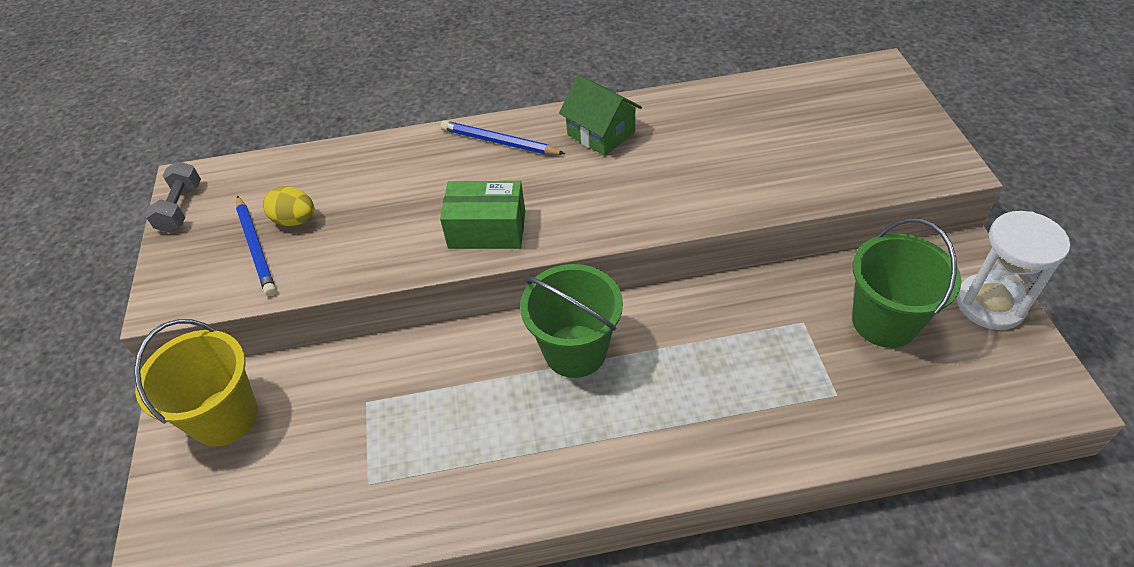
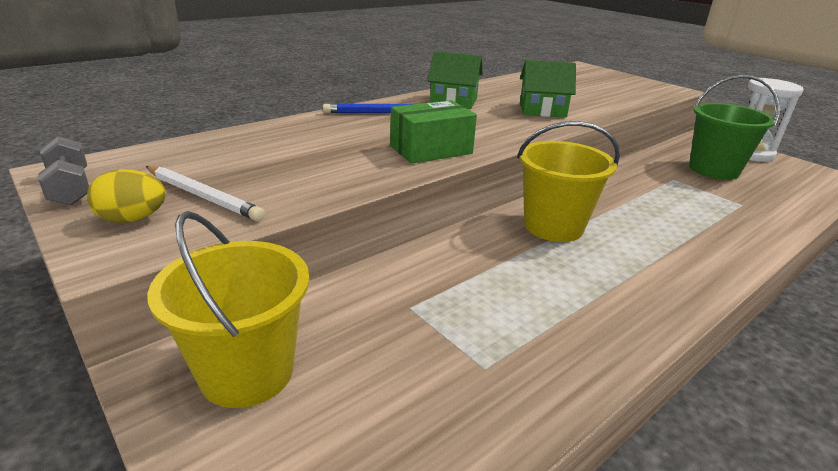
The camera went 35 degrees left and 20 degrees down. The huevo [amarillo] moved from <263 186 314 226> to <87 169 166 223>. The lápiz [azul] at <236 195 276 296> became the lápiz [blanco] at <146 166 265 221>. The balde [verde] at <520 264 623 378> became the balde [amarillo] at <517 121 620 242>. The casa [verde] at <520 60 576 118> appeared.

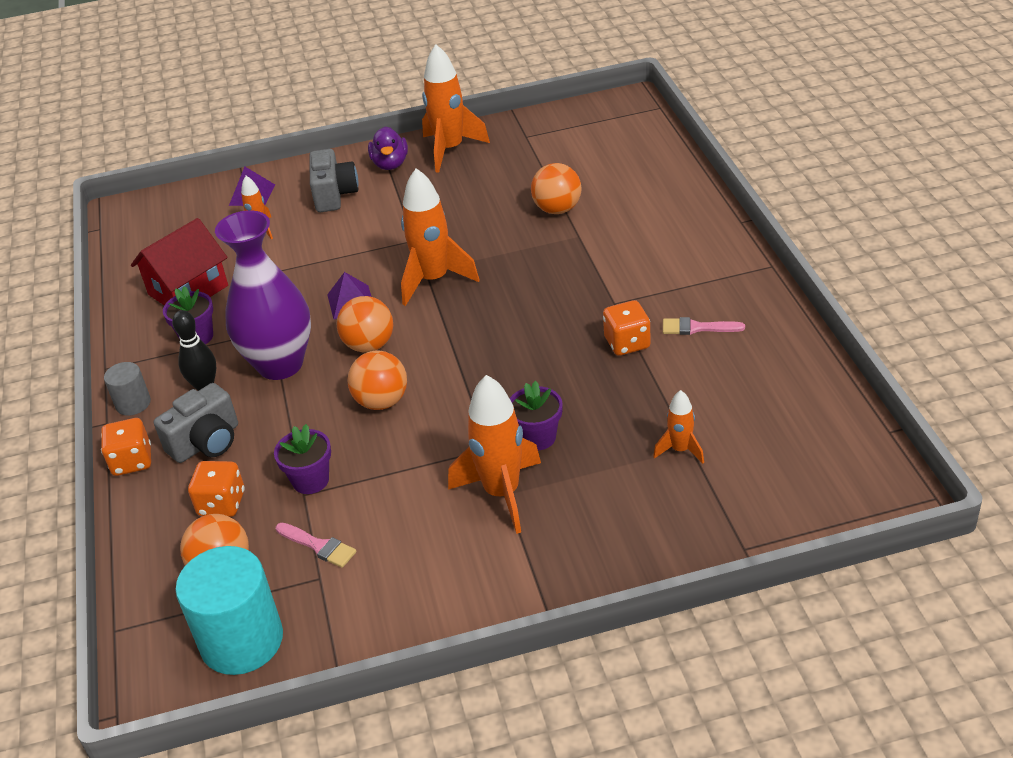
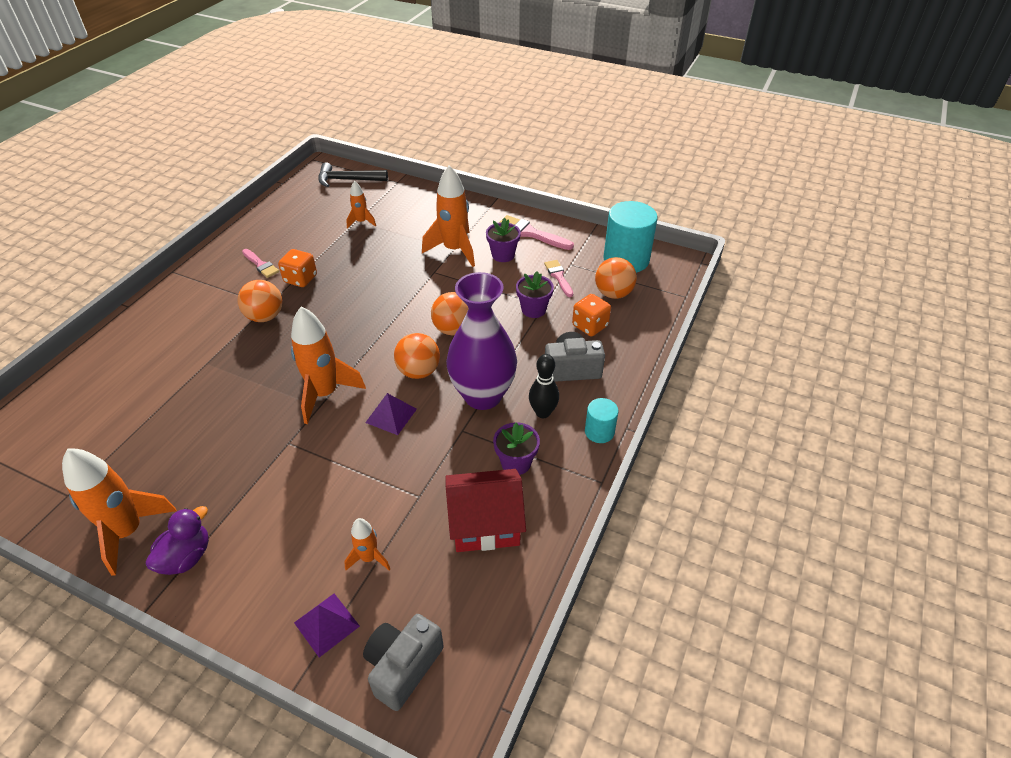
The camera went 145 degrees left and 5 degrees up. The cámara [gris] moved from <309 149 359 212> to <363 614 444 711>. The pelota [naranja] moved from <531 163 582 214> to <238 280 282 322>. The cilindro [gris] at <104 362 151 416> became the cilindro [turquesa] at <585 398 619 443>. The maceta [morado] moved from <509 381 563 450> to <486 218 521 262>. The dado [naranja] at <101 418 151 476> disappeared. The martillo [negro] at <318 162 388 187> appeared. The pincel [rosa] at <499 215 574 250> appeared.

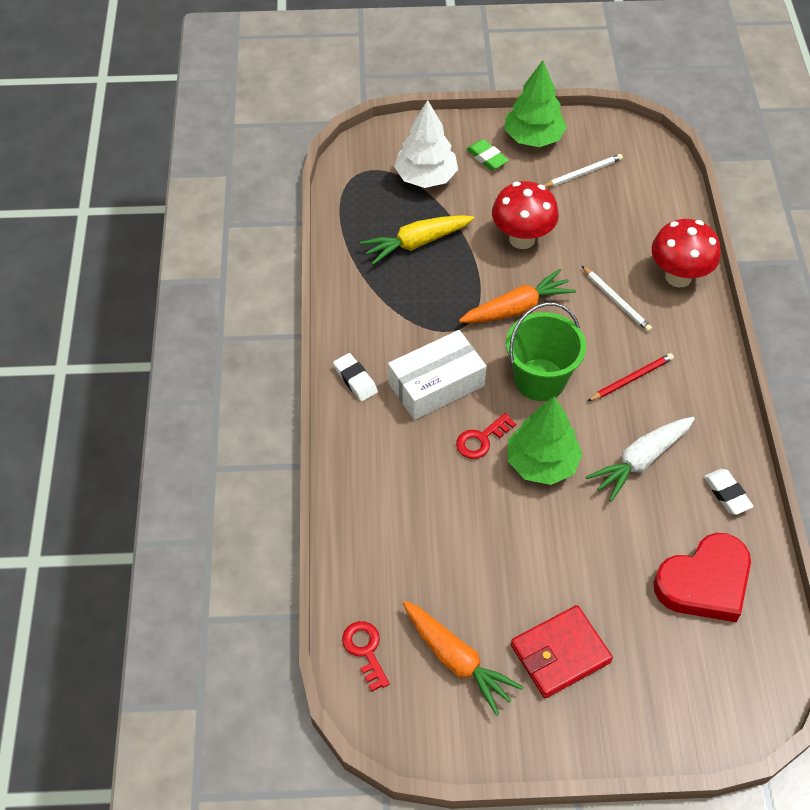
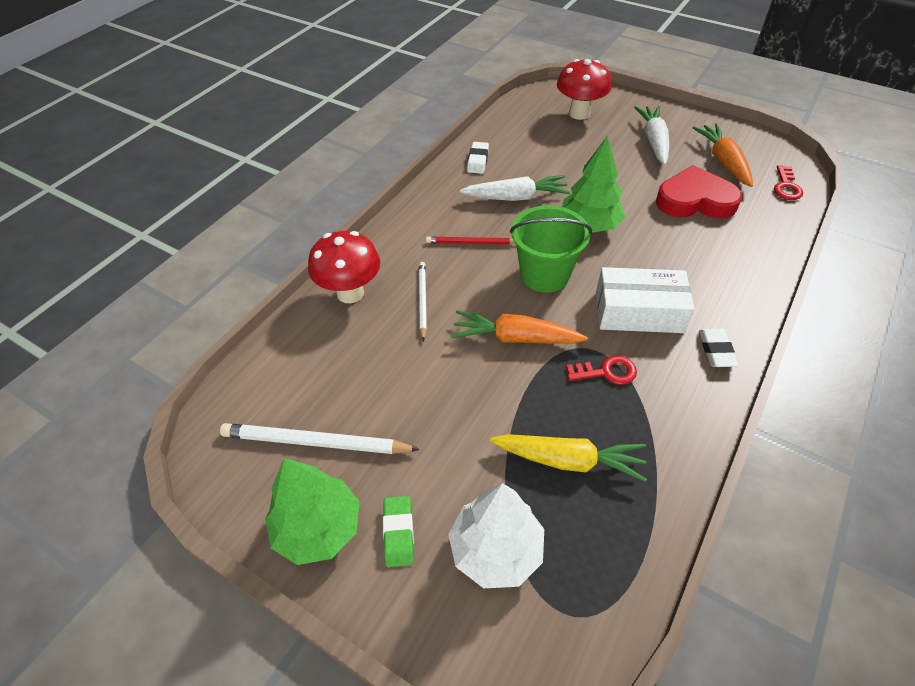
The camera went 145 degrees left and 5 degrees down. The lápiz [blanco] at <544 154 623 187> changed to 1.63 times the size. The seta [rojo] moved from <492 181 559 249> to <557 59 611 120>. The llave [rojo] moved from <456 413 516 459> to <566 355 637 385>. The corazón [rojo] moved from <654 533 751 622> to <656 165 742 219>. The cartera [rojo] at <511 605 613 698> was replaced by the zanahoria [blanco] at <634 106 670 165>.

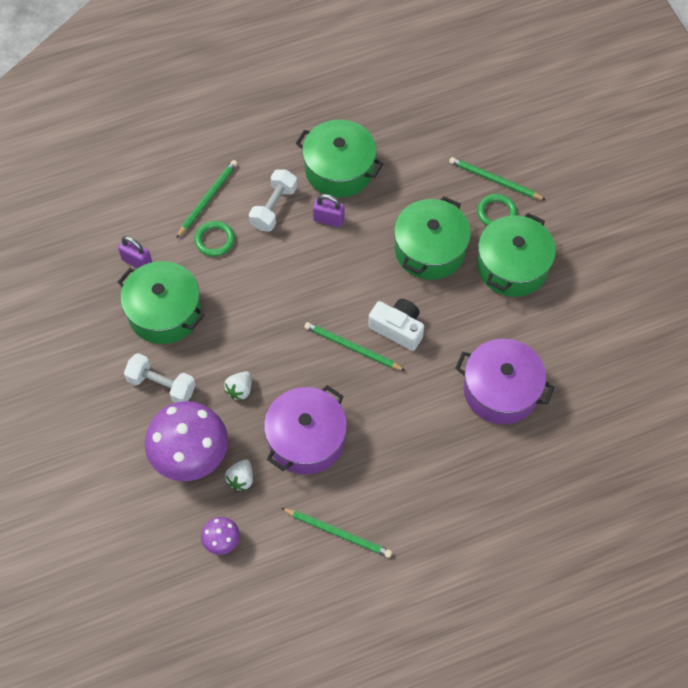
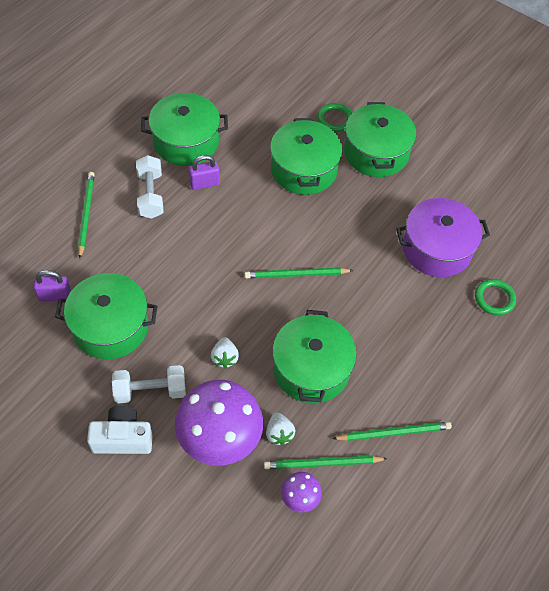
The camera went 35 degrees left and 5 degrees down. The lápiz [verde] moved from <449 157 546 200> to <264 455 388 469>. The anillo [verde] moved from <194 221 235 257> to <475 279 516 315>. The cámara [blanco] moved from <368 299 424 351> to <87 406 153 454>. The olla [morado] at <264 385 347 475> became the olla [verde] at <273 310 357 403>.

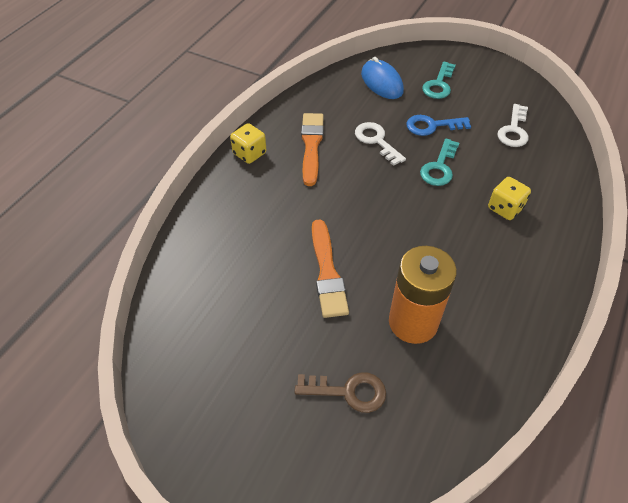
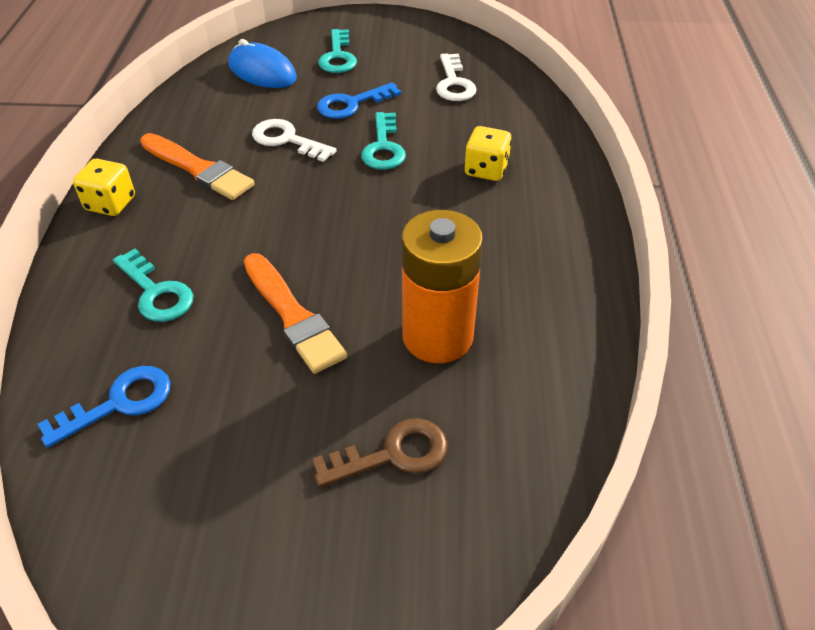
The camera went 25 degrees left and 5 degrees down. The pincel [naranja] at <301 113 324 186> turned 150 degrees clockwise. The llave [turquesa] at <113 249 193 322> appeared. The llave [azul] at <38 366 170 448> appeared.

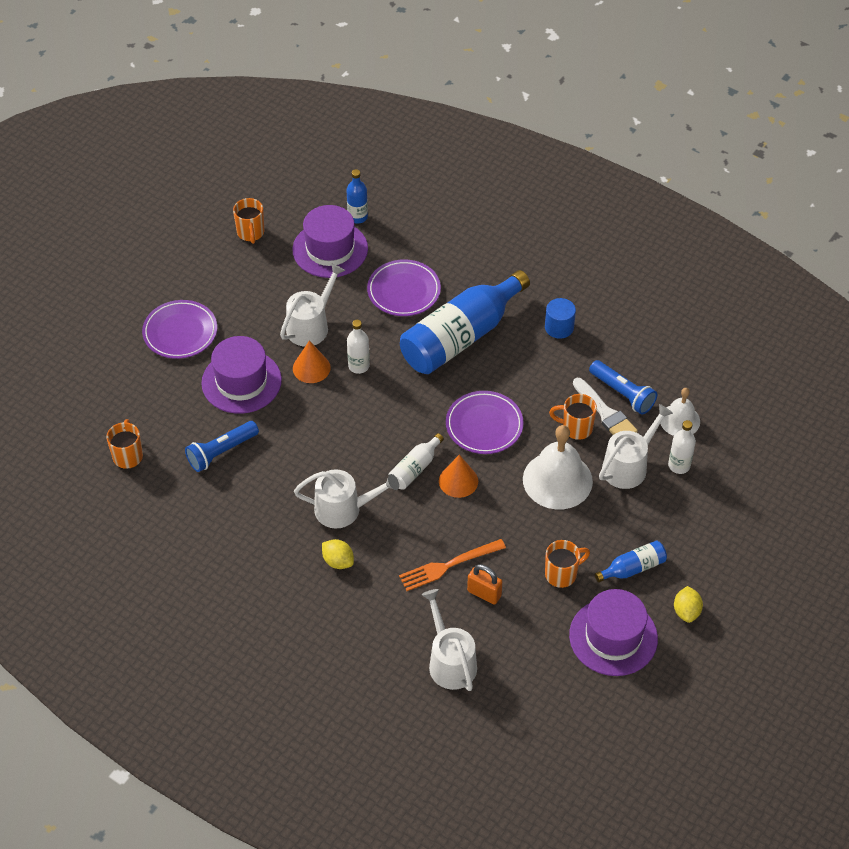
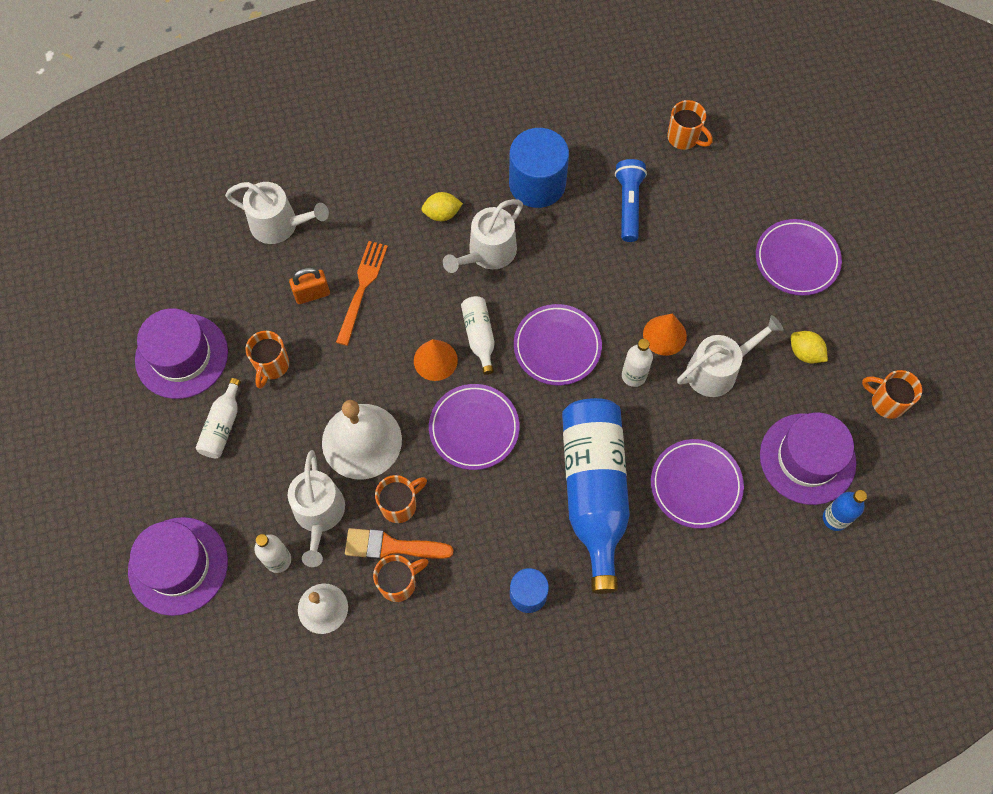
The camera went 130 degrees right and 15 degrees up. The regadera [blanco] at <280 263 345 346> turned 105 degrees counterclockwise. The sombrero [morado] moved from <201 336 282 414> to <128 517 228 616>. The lámpara de mano [azul] at <589 360 657 415> was replaced by the taza [naranja] at <373 555 429 602>. The pincel [blanco] at <573 378 638 435> became the pincel [naranja] at <345 528 454 559>. The botella [azul] at <595 541 667 582> became the botella [blanco] at <196 378 241 458>. The limón [amarillo] moved from <674 586 703 623> to <791 331 828 363>. The cilindro [azul] at <509 128 569 208> appeared. The plato [morado] at <514 304 602 385> appeared.

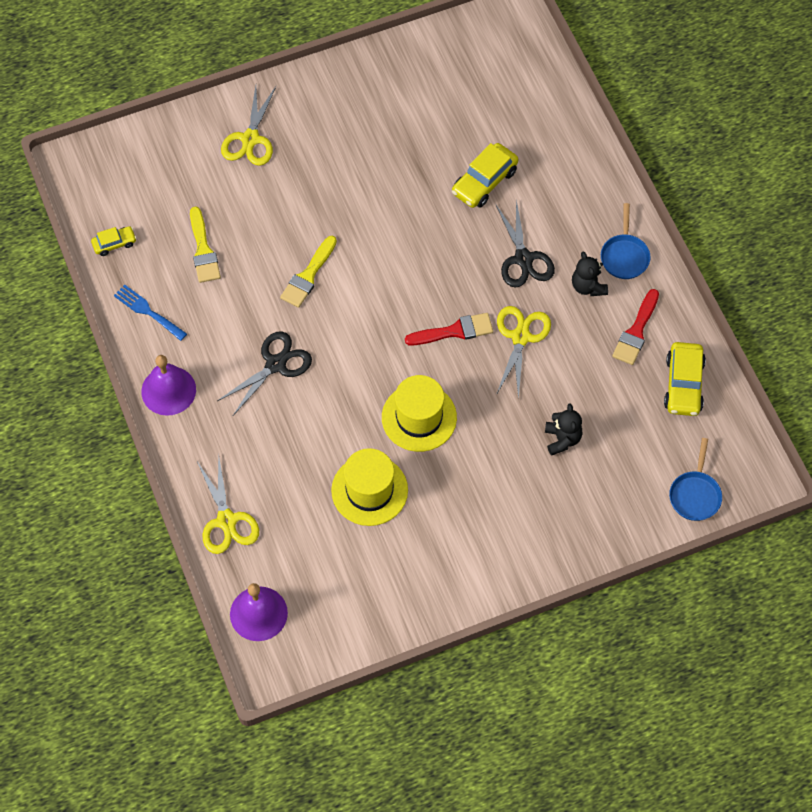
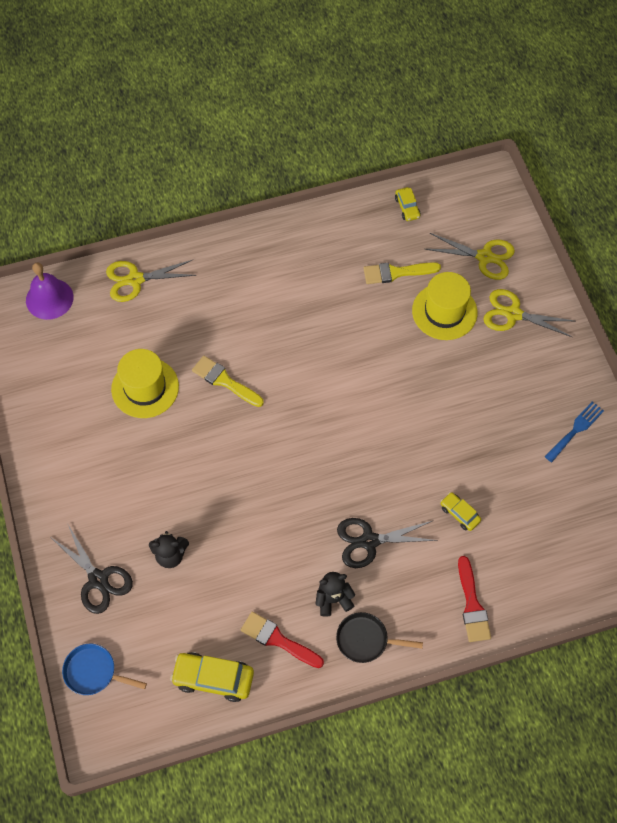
The camera went 95 degrees right and 0 degrees up. The coche [amarillo] at <452 143 518 208> changed to 0.57 times the size. The sartén [azul] at <601 203 651 279> became the sartén [negro] at <336 612 423 663>. The pincel [amarillo] moved from <280 236 337 308> to <192 356 264 407>. The tenedor [azul] moved from <114 284 187 341> to <544 402 604 462>. The tijeras [amarillo] moved from <496 306 551 400> to <425 233 515 280>. The pincel [rojo] moved from <405 313 493 345> to <458 556 491 642>. The tijeras [negro] moved from <217 331 312 416> to <52 525 133 614>. The campana [morado] at <141 355 196 416> disappeared. The sombrero [amarillo] moved from <382 375 457 452> to <412 272 478 340>.

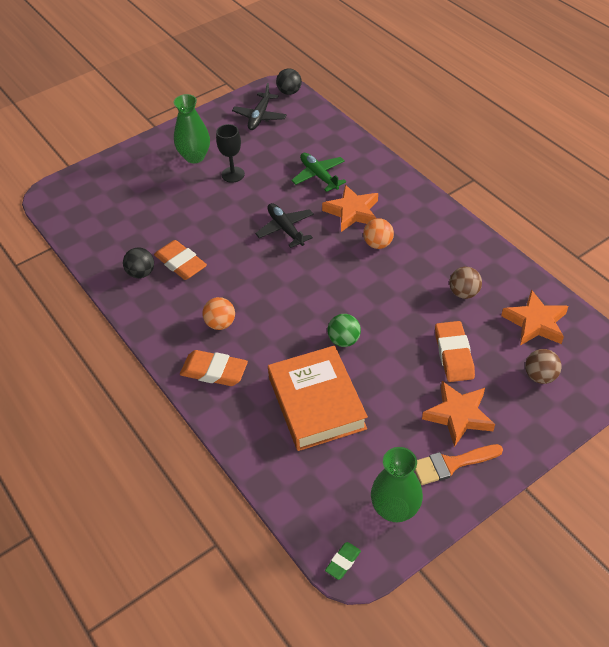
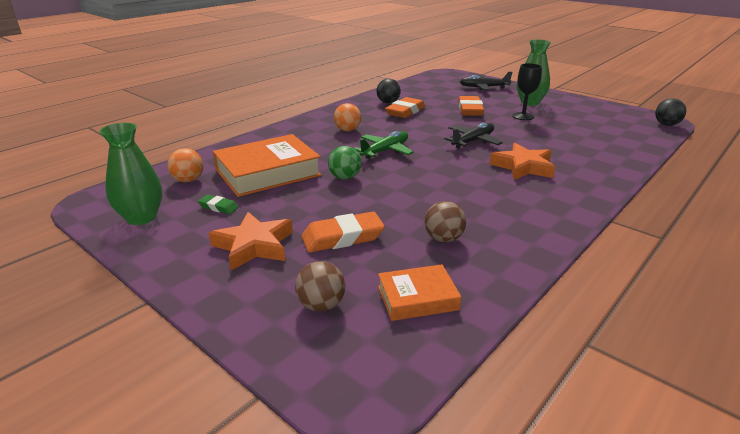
The camera went 75 degrees right and 20 degrees down. The avión [negro] moved from <232 83 287 130> to <459 72 512 90>. The avión [verde] moved from <291 153 346 192> to <354 131 414 159>. The pelota [naranja] moved from <363 218 394 249> to <167 148 203 182>. The estrella [naranja] at <501 290 568 346> was replaced by the libro [naranja] at <378 264 461 321>. The goma de borrar [naranja] moved from <180 350 248 386> to <458 96 484 116>. The pincel [naranja] at <415 444 503 485> disappeared. The goma de borrar [verde] moved from <325 542 361 580> to <198 195 239 214>.

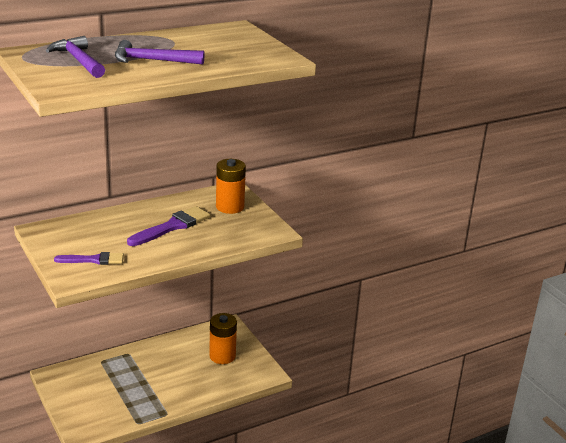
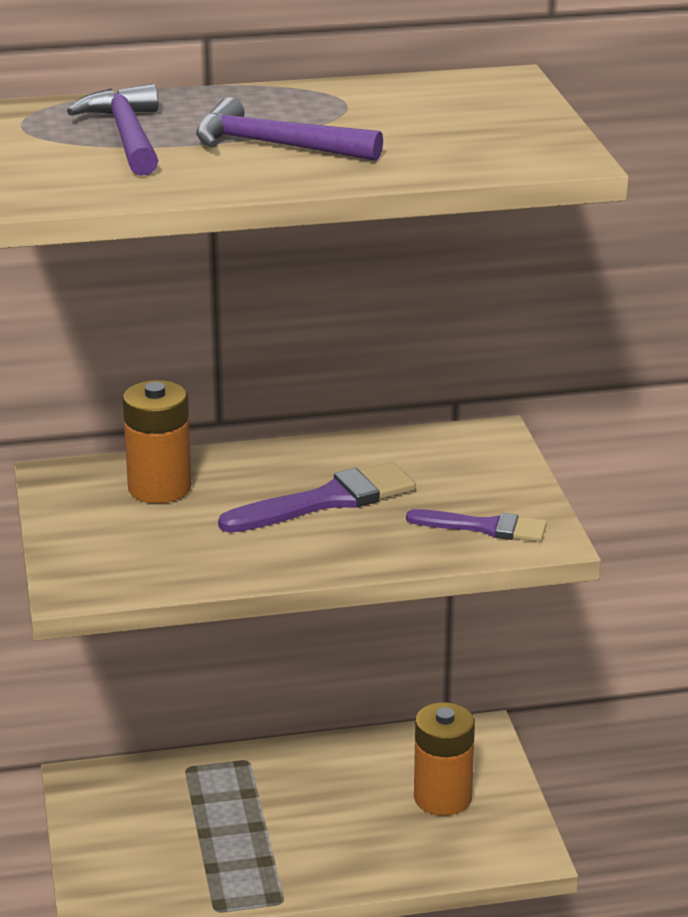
The camera went 20 degrees right and 0 degrees up. The pila [naranja] moved from <216 159 246 214> to <123 380 192 504>. The pincel [morado] moved from <54 252 124 265> to <406 509 547 542>.

